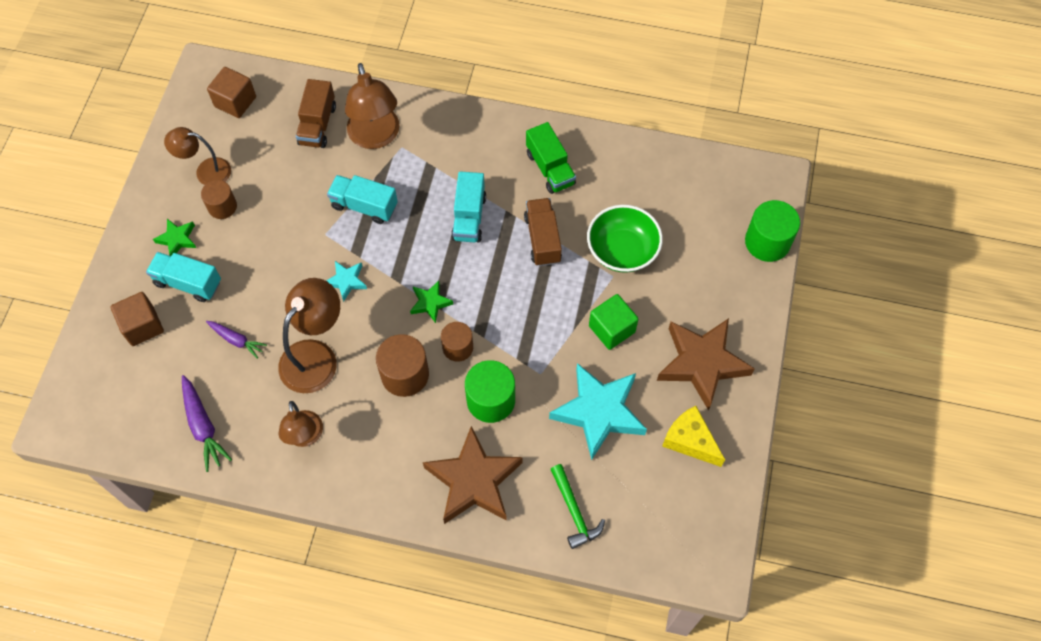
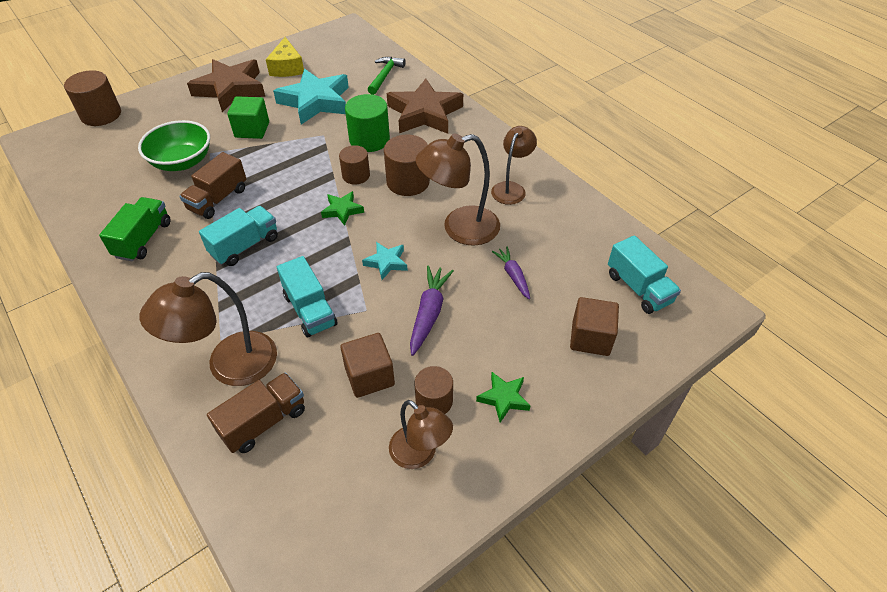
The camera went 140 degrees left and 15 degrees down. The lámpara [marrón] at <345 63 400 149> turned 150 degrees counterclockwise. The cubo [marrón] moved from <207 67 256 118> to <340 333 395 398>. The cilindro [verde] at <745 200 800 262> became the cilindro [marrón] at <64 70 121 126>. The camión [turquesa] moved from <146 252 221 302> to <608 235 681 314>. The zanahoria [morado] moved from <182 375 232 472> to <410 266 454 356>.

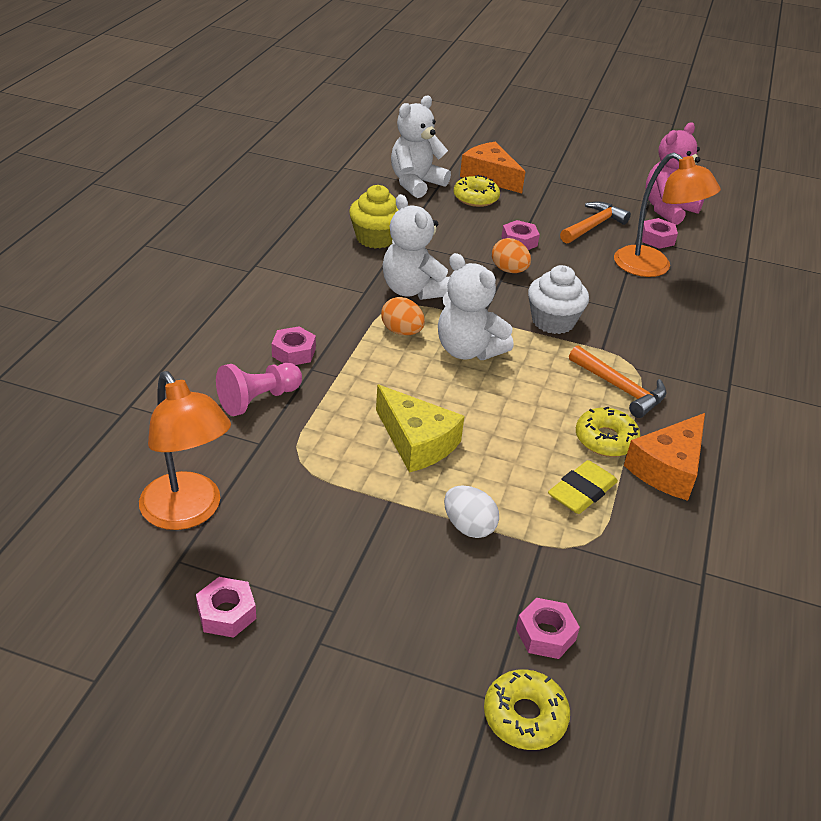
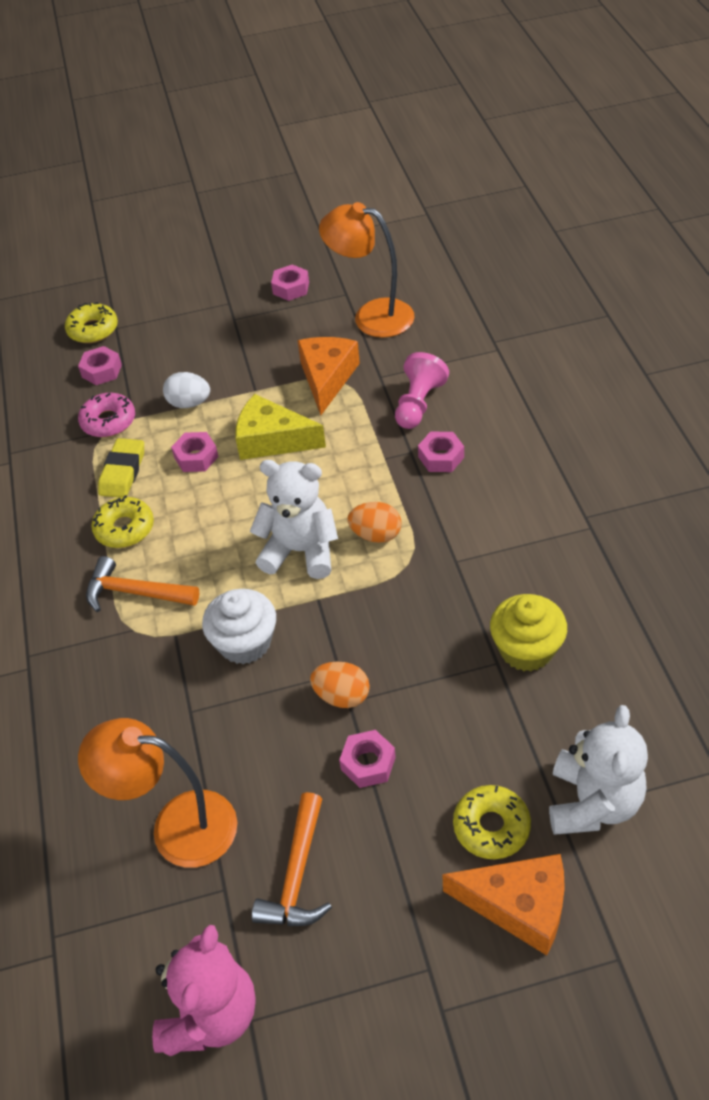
The camera went 155 degrees right and 10 degrees up. The osito [blanco] at <383 194 450 300> disappeared. The tuerca [rosa] moved from <642 218 678 249> to <171 432 219 472>. The queso [naranja] moved from <624 413 705 501> to <297 337 360 415>. The rosquilla [rosa] at <78 393 135 437> appeared.

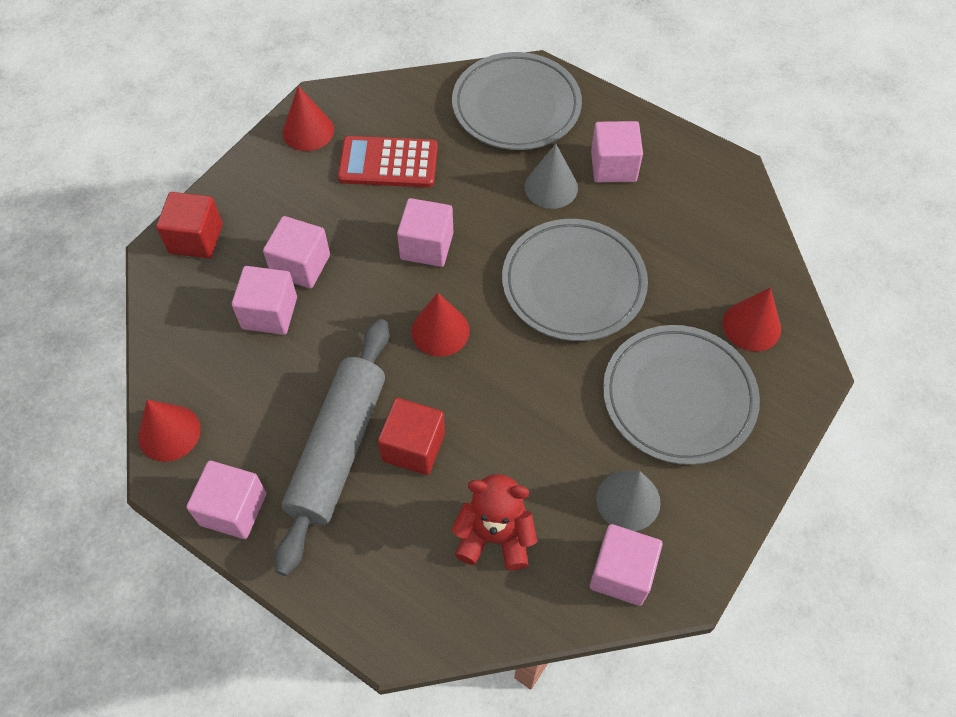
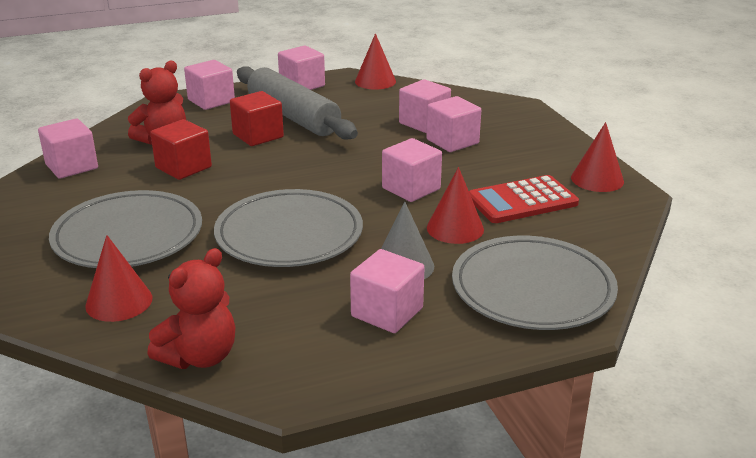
The camera went 125 degrees right and 30 degrees down. The calculadora [rojo] at <338 136 438 187> turned 150 degrees counterclockwise. The cubo [rojo] moved from <156 192 223 259> to <150 119 212 180>. The cono [rojo] moved from <411 293 469 357> to <427 167 484 244>. The cono [gris] at <596 471 661 531> disappeared. The cubo [rosa] at <184 60 235 110> appeared. The osito [rojo] at <148 248 235 369> appeared.

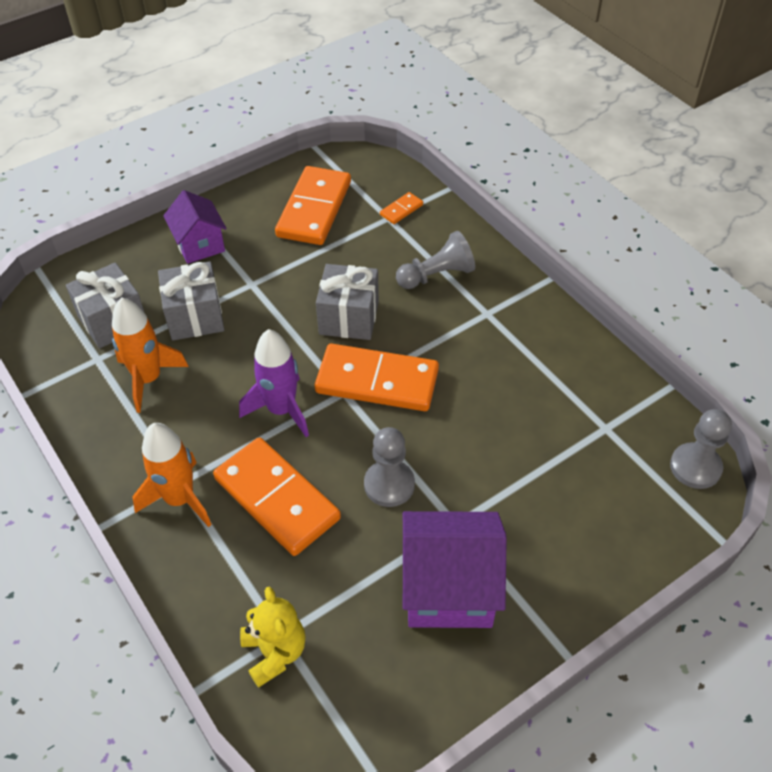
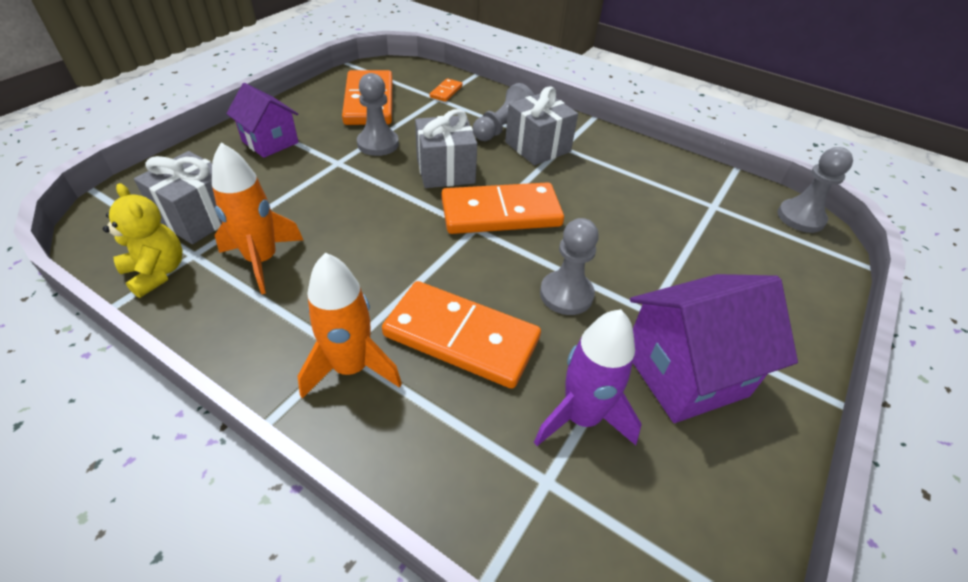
The camera went 25 degrees left and 5 degrees down. The regalo [gris] moved from <158 262 224 341> to <505 86 578 165>. The cohete [morado] moved from <239 329 309 437> to <534 309 642 446>. The osito [amarillo] moved from <240 587 306 688> to <103 183 182 298>. The peón [gris] at <357 73 399 156> appeared.

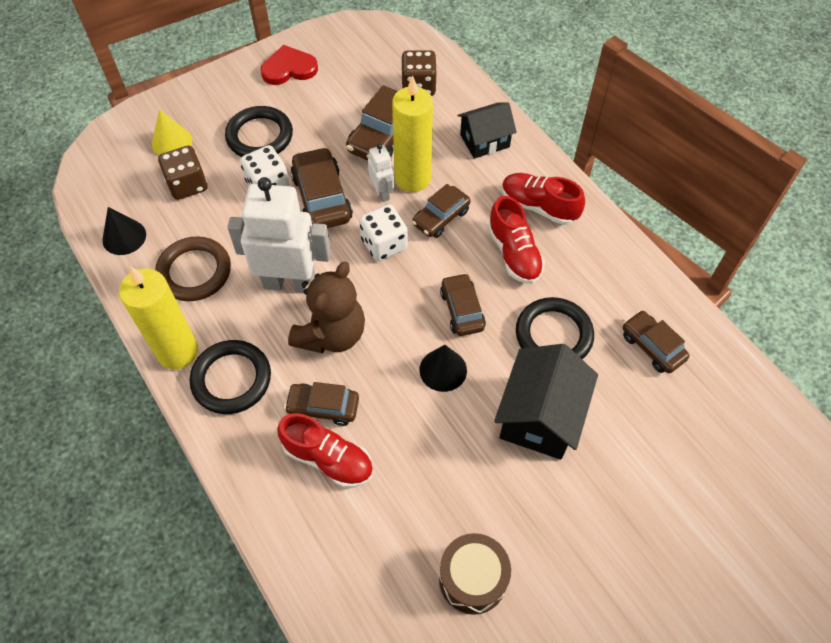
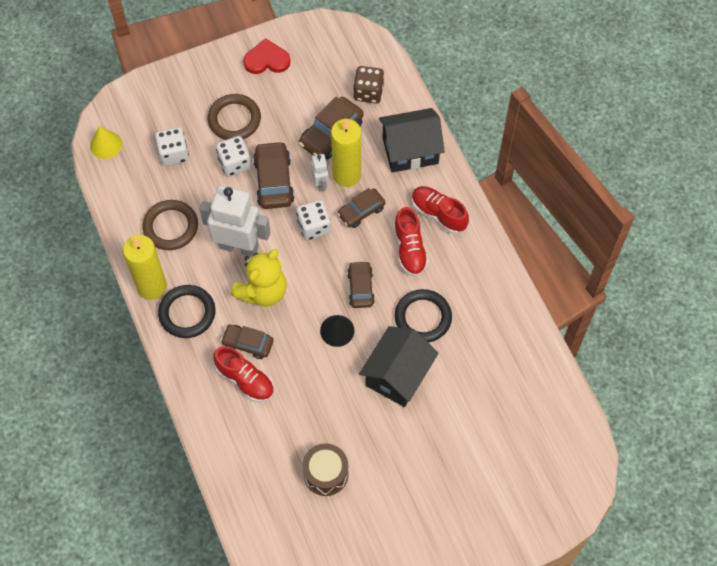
The camera went 10 degrees right and 5 degrees up. The casa [negro] at <458 102 517 159> changed to 1.53 times the size. The anillo [negro] at <225 106 293 157> became the anillo [marrón] at <208 94 261 140>. The cono [amarillo] moved from <152 109 192 155> to <90 126 122 159>. The dado [marrón] at <158 146 207 200> became the dado [blanco] at <155 127 189 166>. The cono [negro] at <102 207 146 255> disappeared. The osito [marrón] at <288 262 365 354> became the osito [amarillo] at <231 249 287 306>. The coche [marrón] at <623 310 690 373> disappeared.

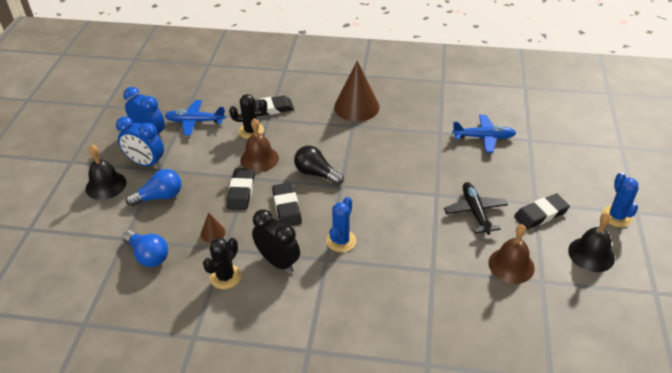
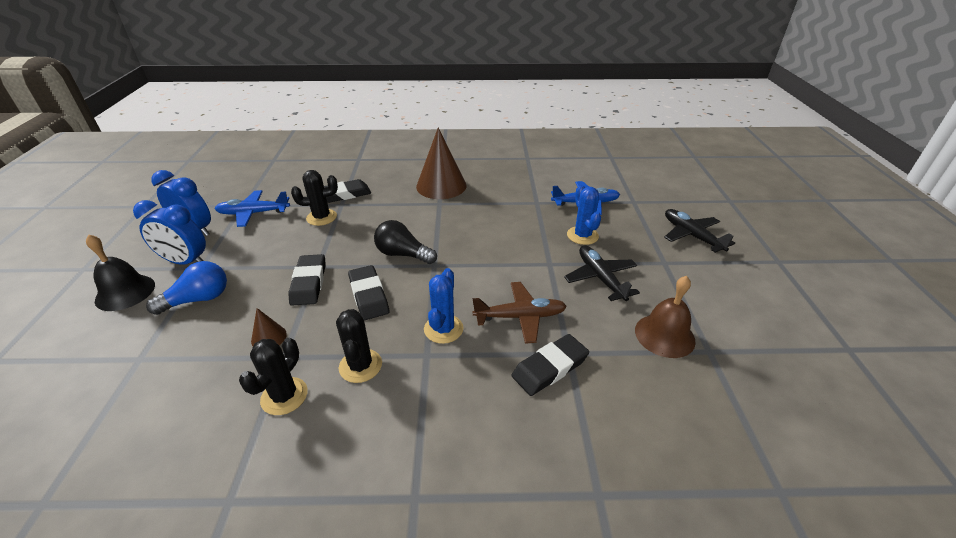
The camera went 10 degrees left and 5 degrees down. The campana [marrón] at <240 118 279 172> disappeared. The cactus [azul] moved from <602 172 638 227> to <567 185 601 245>. The goma de borrar [negro] moved from <514 194 570 229> to <511 334 589 396>. The despertador [negro] at <252 209 300 273> was replaced by the cactus [negro] at <336 309 382 383>. The campana [negro] at <568 213 615 272> disappeared. The bombilla [azul] at <122 230 168 267> disappeared. The avión [negro] at <664 209 735 253> appeared. The avión [marrón] at <472 282 567 344> appeared.

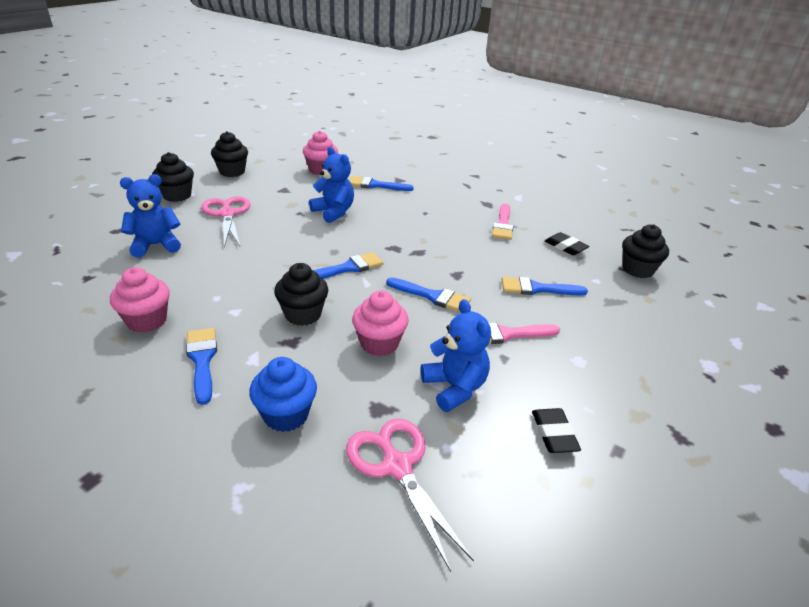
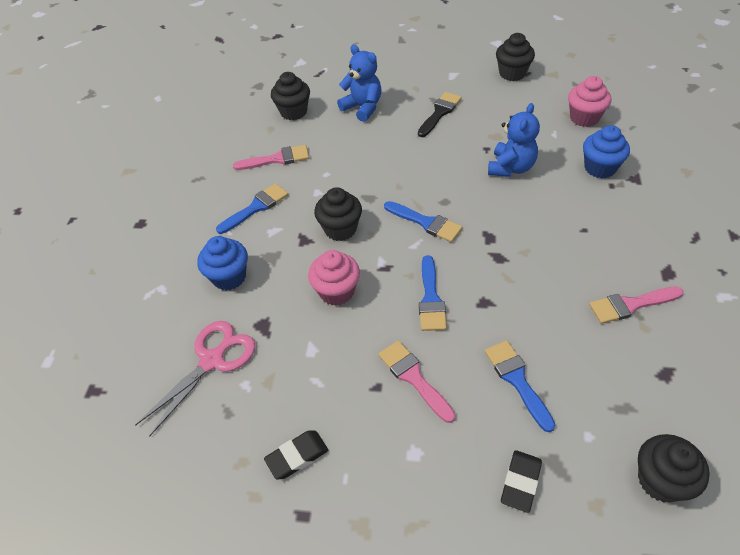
The camera went 70 degrees right and 15 degrees up. The magdalena [negro] moved from <152 152 194 202> to <271 72 310 120>. The pincel [azul] at <349 176 414 191> was replaced by the magdalena [azul] at <583 125 630 179>. The tijeras [rosa] at <201 196 250 247> was replaced by the pincel [negro] at <418 92 462 137>. The goma de borrar [negro] moved from <545 232 589 255> to <501 450 542 513>. The magdalena [rosa] at <110 267 170 333> was replaced by the pincel [rosa] at <233 145 309 170>. The osito [azul] at <421 299 491 412> disappeared.

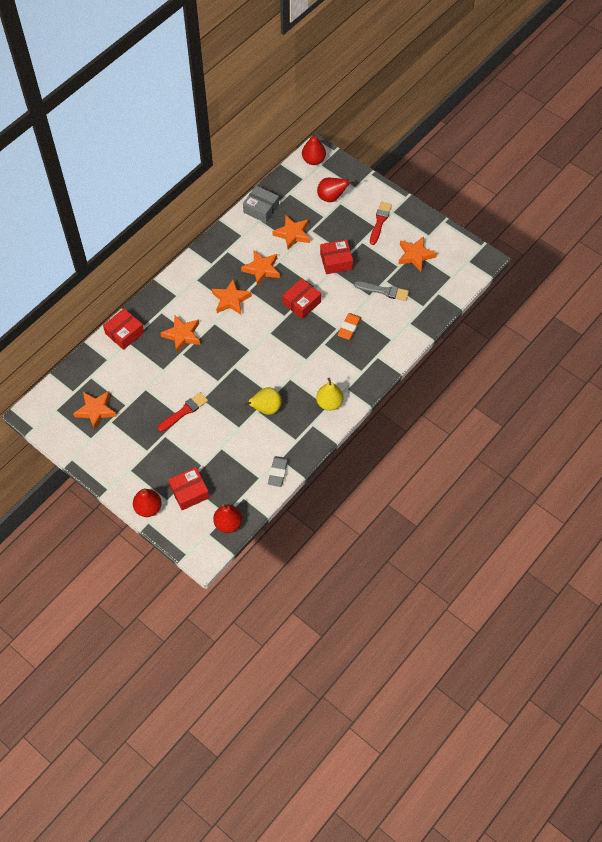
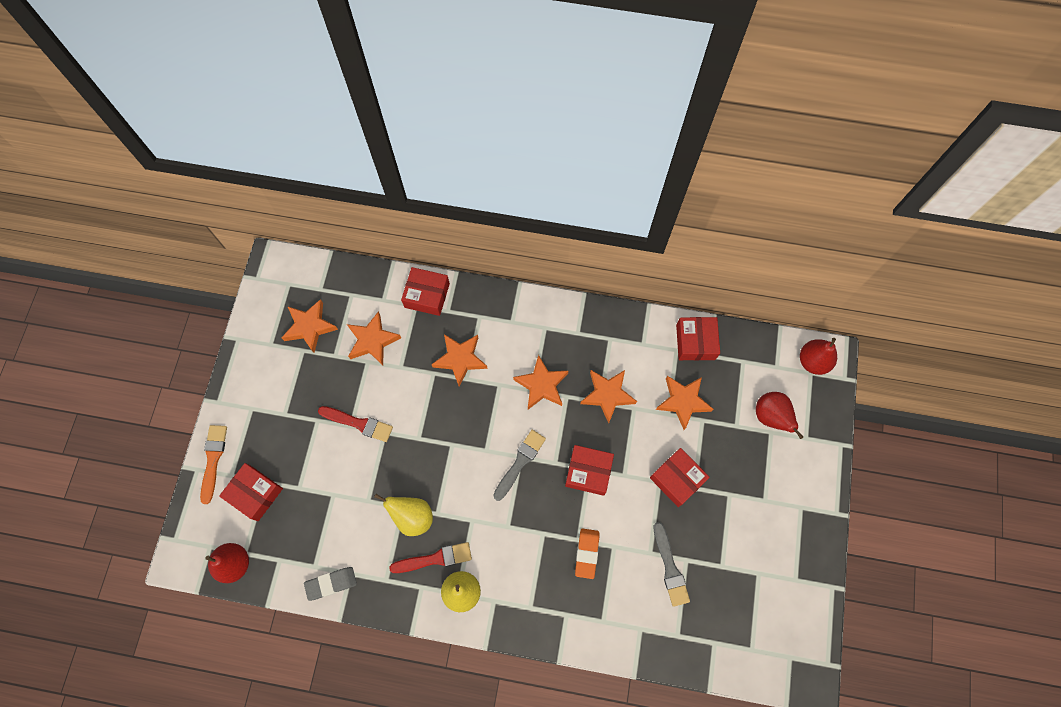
The camera went 60 degrees right and 10 degrees up. The caja [gris] at <243 186 279 223> became the caja [rojo] at <676 317 720 361>. The pincel [rojo] moved from <370 202 392 245> to <389 542 472 573>. The estrella [naranja] moved from <398 236 437 272> to <347 312 401 365>. The goma de borrar [naranja] at <338 313 361 340> turned 75 degrees counterclockwise. The pera [rojo] at <133 489 162 517> was replaced by the pincel [naranja] at <200 425 227 504>. The pincel [gris] at <493 430 546 501> appeared.

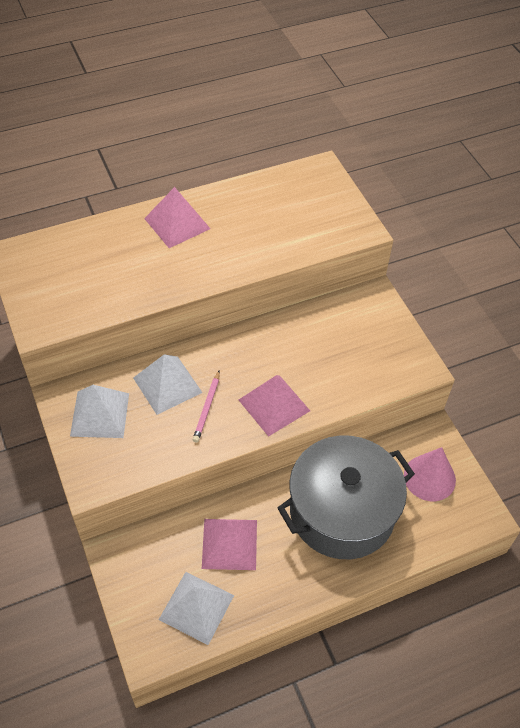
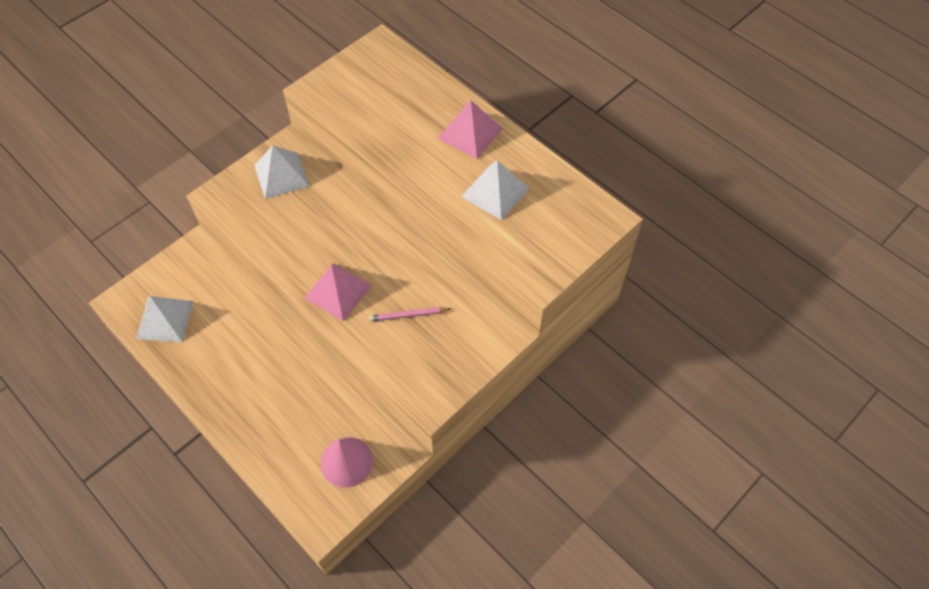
The camera went 70 degrees right and 5 degrees up. The pirámide [blanco] moved from <133 354 203 415> to <461 160 530 221>. The lápiz [rosa] moved from <193 370 220 443> to <369 307 451 322>. The olla [gris] at <278 435 415 559> disappeared. The pirámide [rosa] at <202 519 257 570> disappeared.

